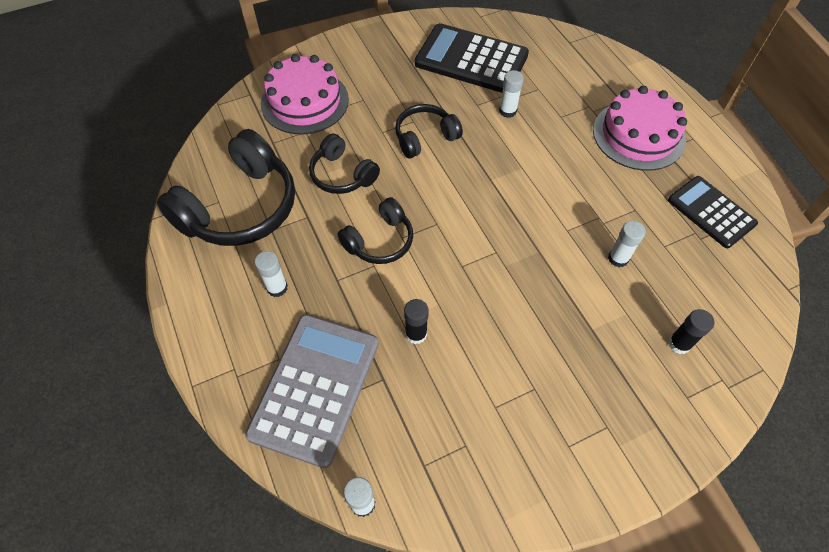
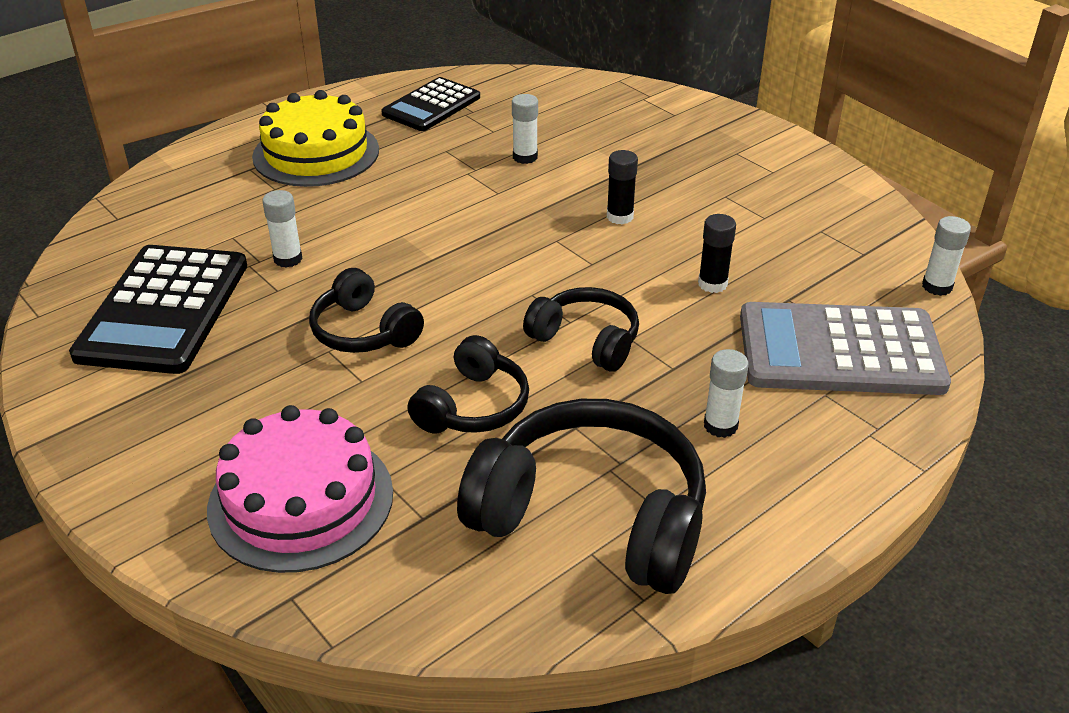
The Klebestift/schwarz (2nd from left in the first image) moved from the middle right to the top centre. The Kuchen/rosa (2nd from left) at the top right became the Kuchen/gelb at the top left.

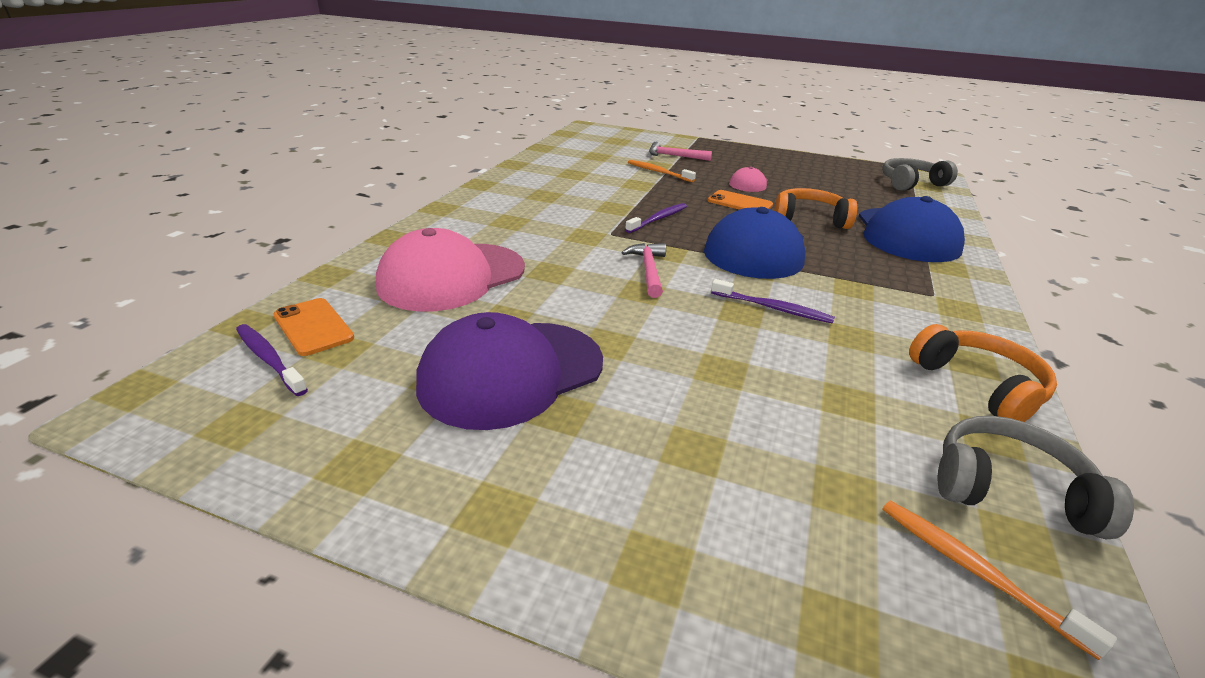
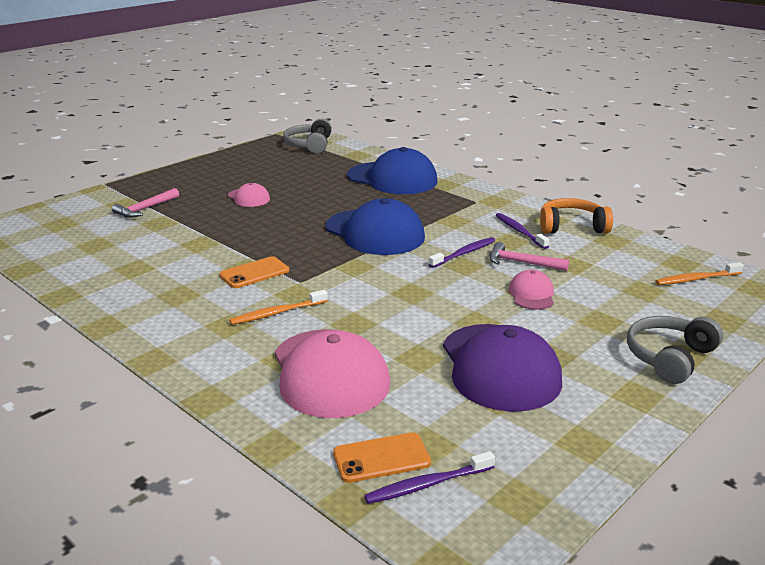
The Kopfhörer/orange (1st from left) at the top right disappeared. The Kappe/rosa (3rd from left) at the middle right appeared. The Hammer/rosa (1st from left in the first image) moved from the centre to the middle right. The Zahnbürste/lila (2nd from left in the first image) moved from the top centre to the middle right. The Zahnbürste/orange (1st from left) moved from the top centre to the centre. The Handy/orange (2nd from left in the first image) moved from the top centre to the middle left. The Kopfhörer/grau (2nd from left) moved from the bottom right to the middle right.

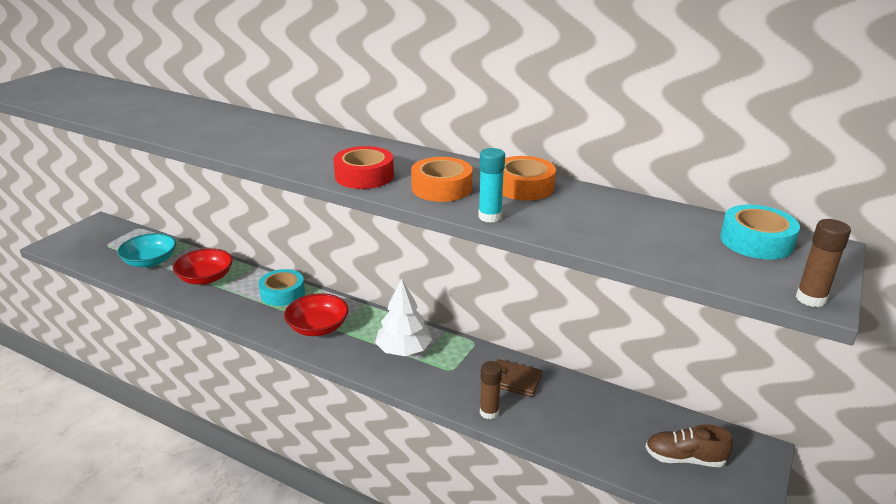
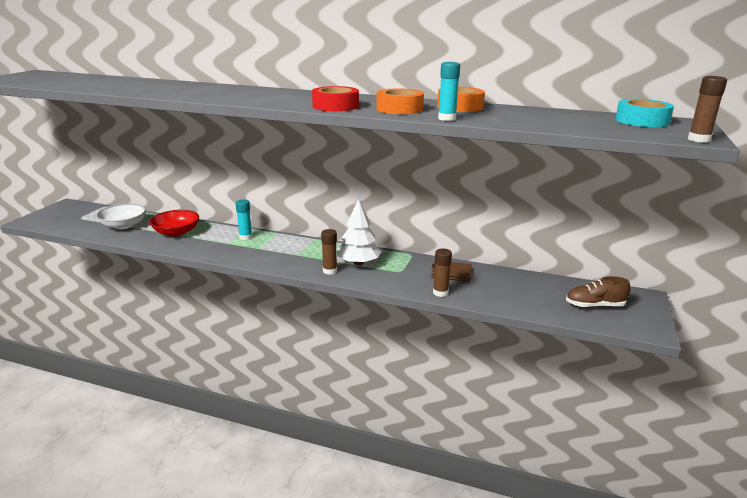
The Schüssel/rot (2nd from left) at the centre disappeared. The Klebestift/braun (1st from left) at the centre appeared. The Klebeband/türkis (1st from left) at the middle left was replaced by the Klebestift/türkis (1st from left) at the middle left. The Schüssel/türkis at the middle left became the Schüssel/weiß at the middle left.

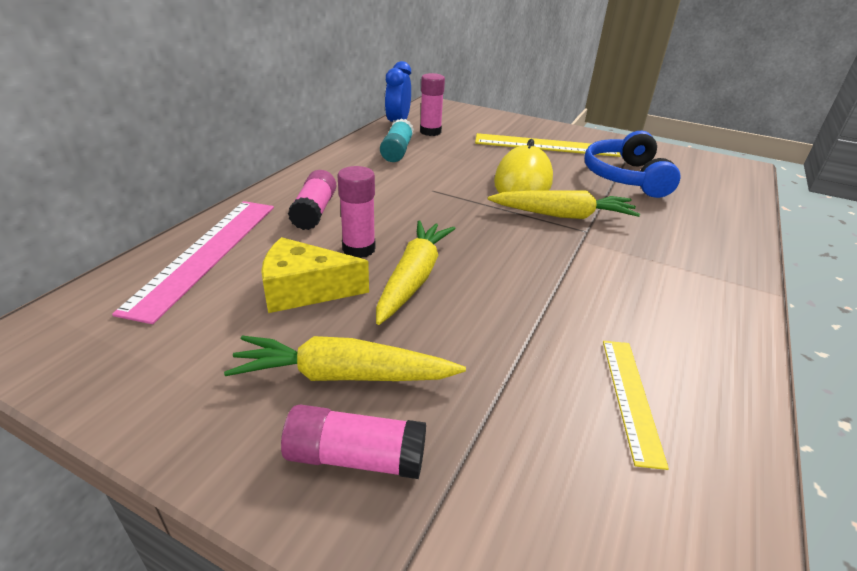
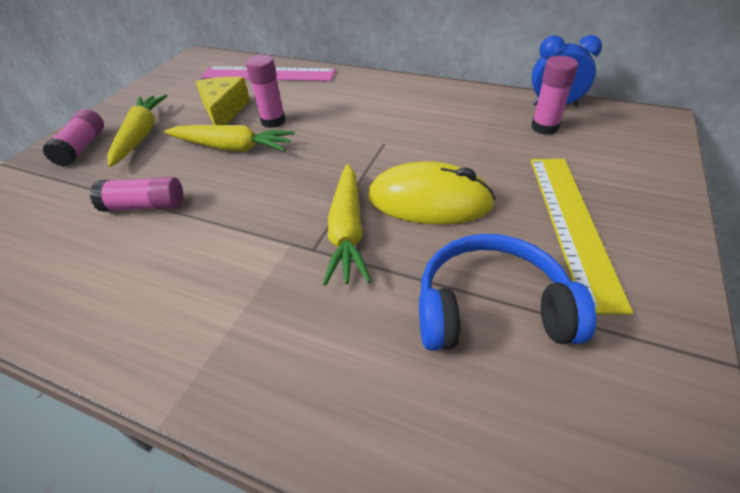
The Klebestift/türkis at the top centre disappeared. The Lineal/gelb (2nd from left) at the bottom right disappeared. The Klebestift/rosa (1st from left in the first image) moved from the centre to the middle left.

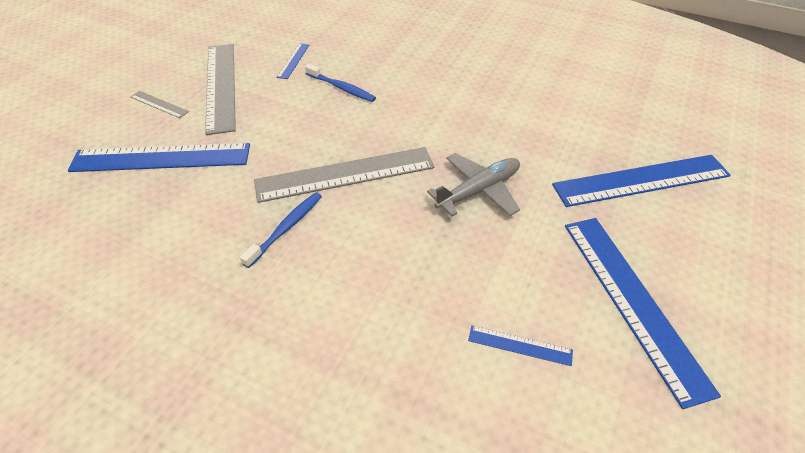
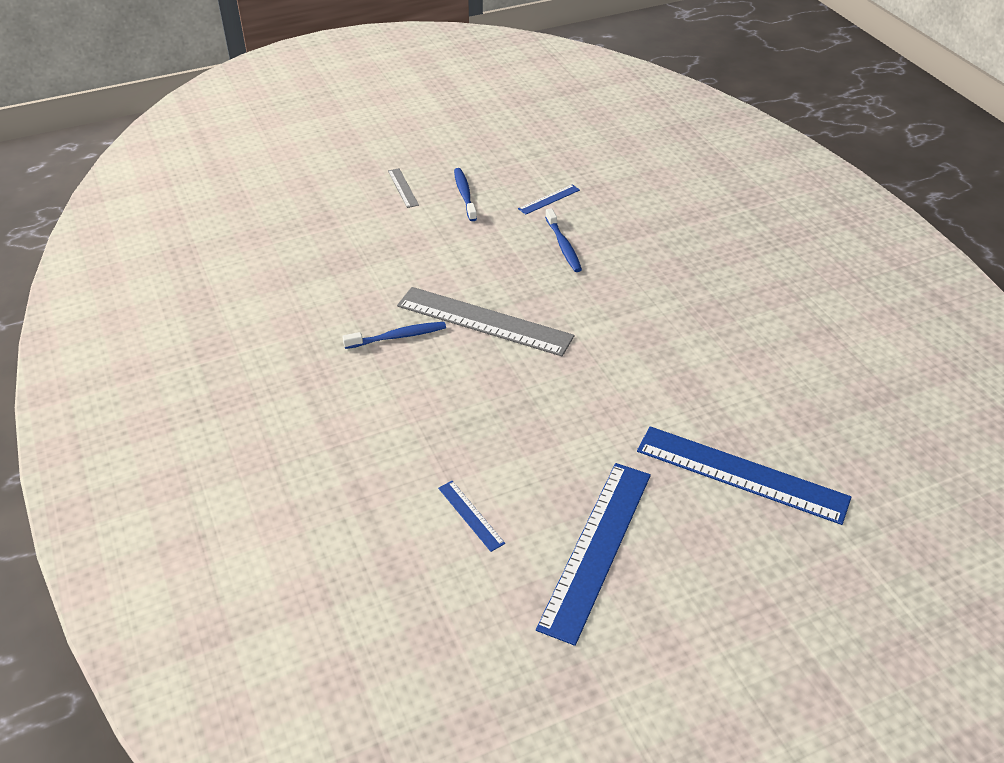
The Lineal/blau (1st from left) at the middle left disappeared. The Flugzeug/grau at the centre disappeared. The Lineal/grau (2nd from left) at the top left was replaced by the Zahnbürste/blau (2nd from left) at the top centre.

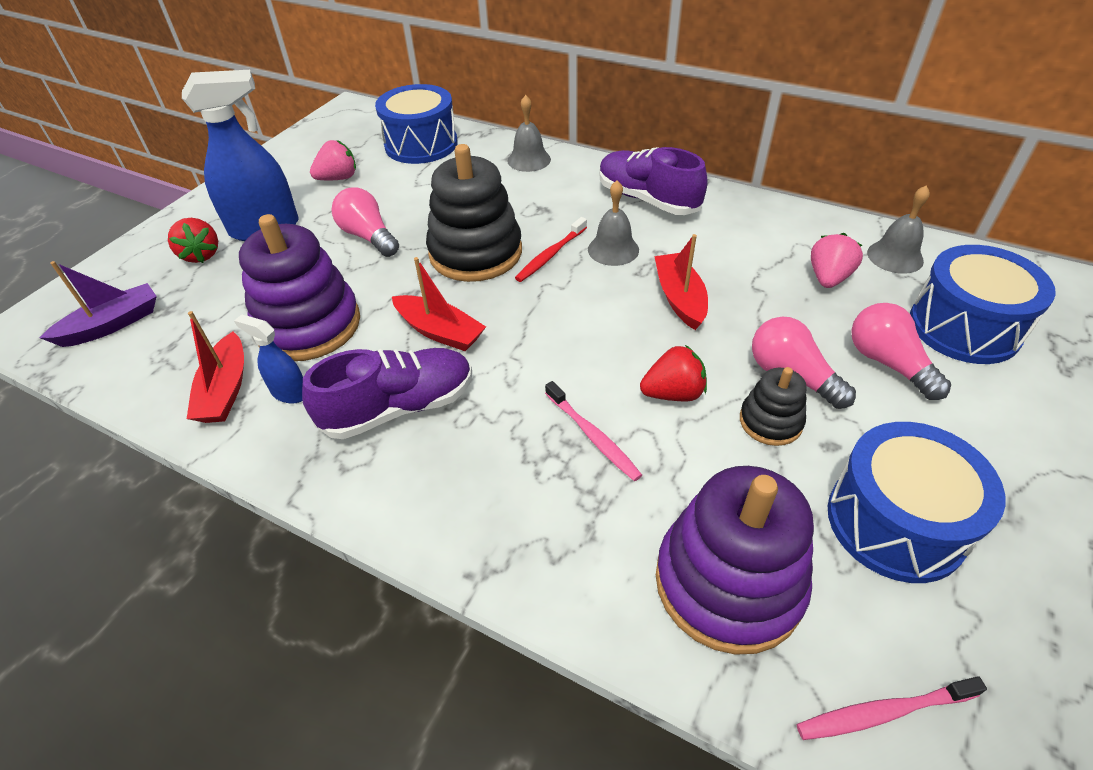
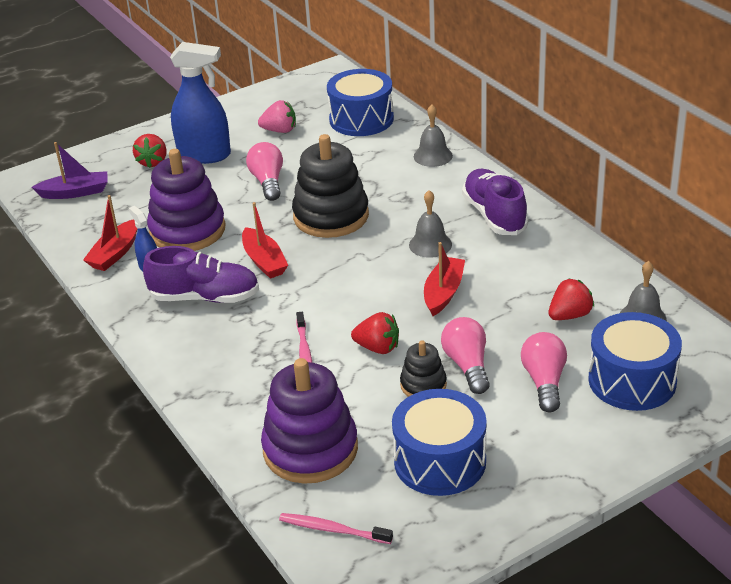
The Zahnbürste/rot at the top centre disappeared. The Erdbeere/rosa (2nd from left) at the middle right became the Erdbeere/rot (3rd from left) at the middle right.

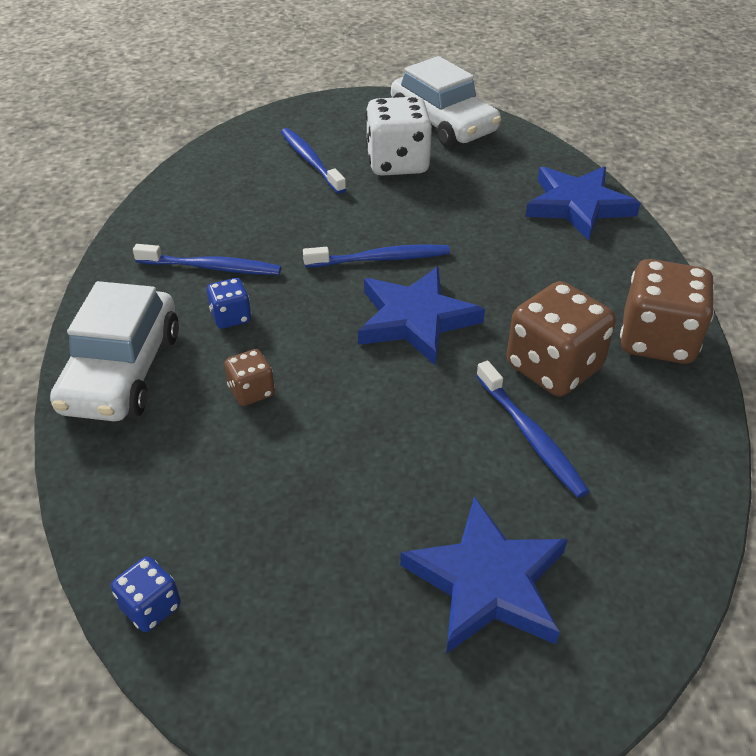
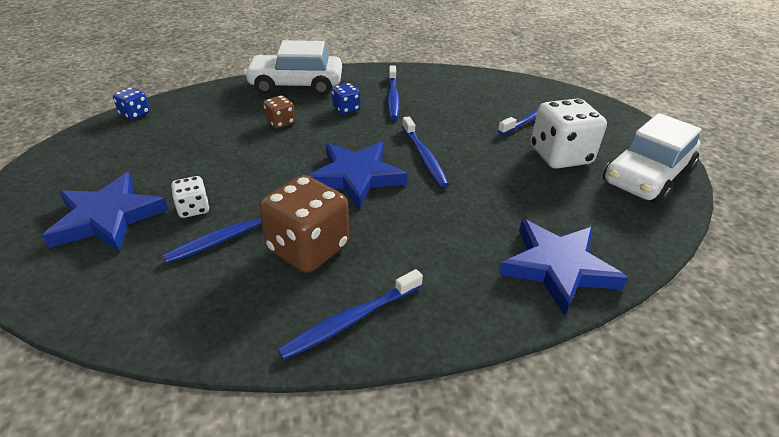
The Spielwürfel/weiß (1st from left) at the middle left appeared. The Spielwürfel/braun (3rd from left) at the middle right was replaced by the Zahnbürste/blau (2nd from left) at the bottom centre.

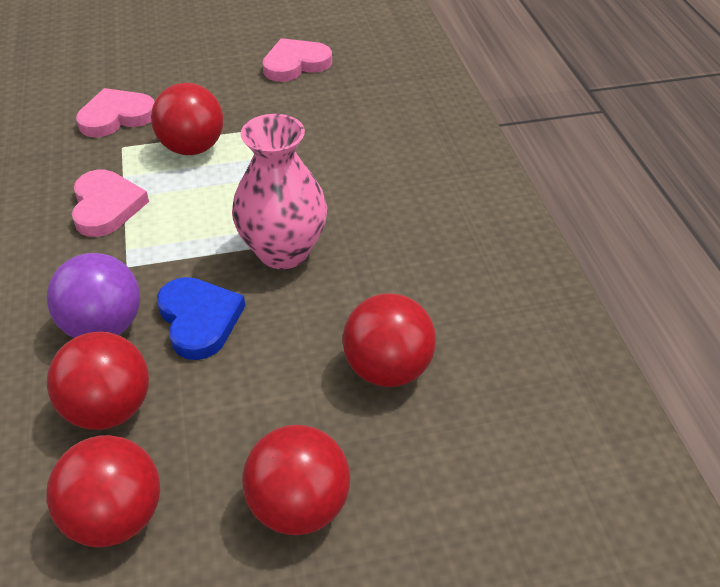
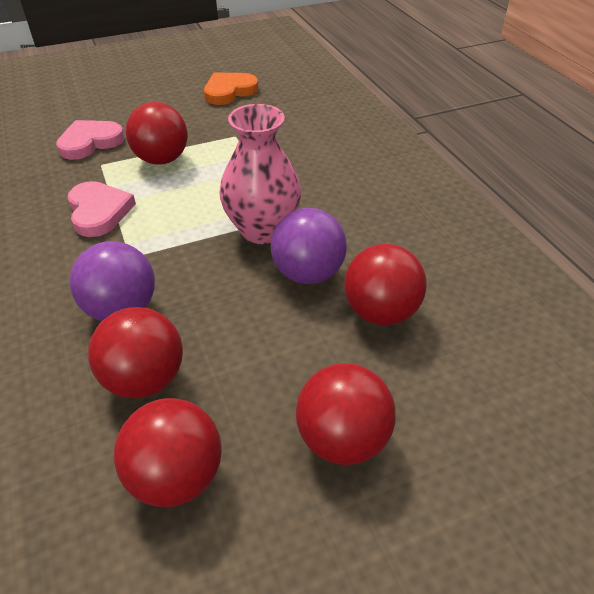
The Herz/blau at the middle left disappeared. The Ball/lila (2nd from left) at the centre appeared. The Herz/rosa (3rd from left) at the top centre became the Herz/orange at the top centre.

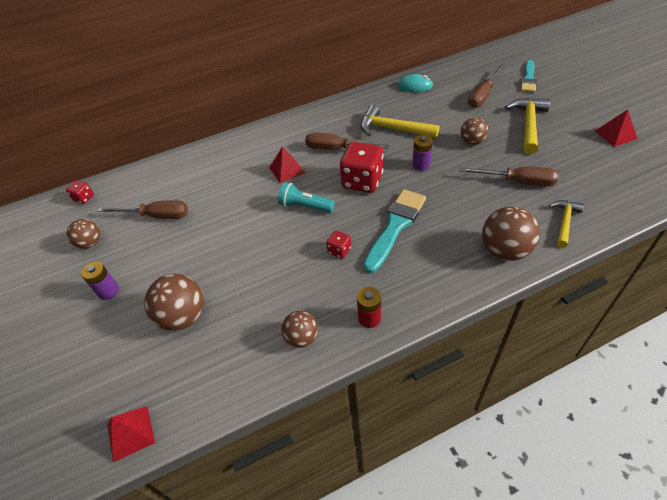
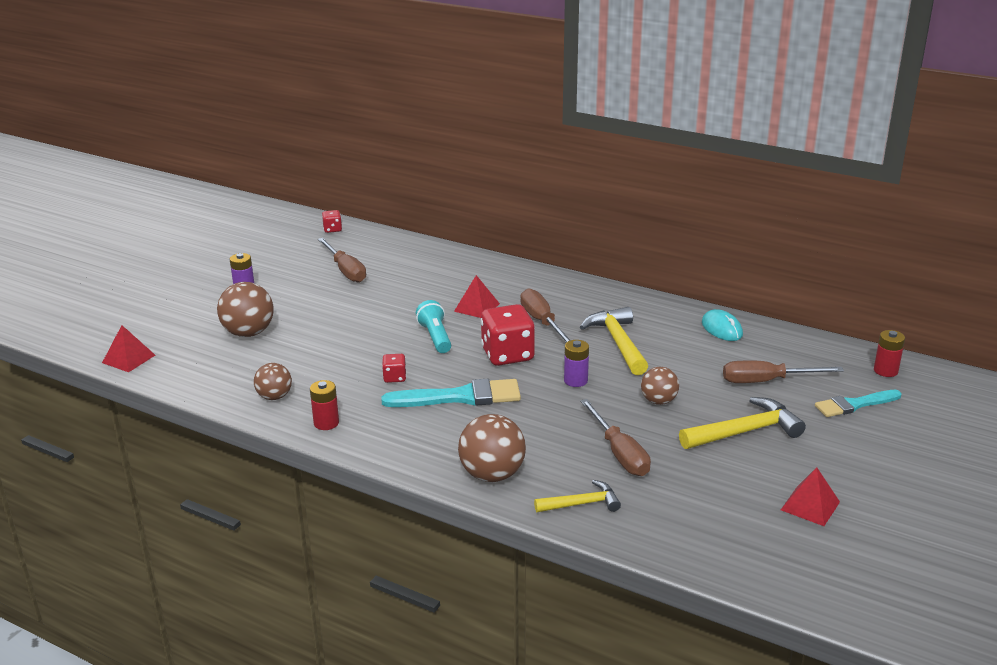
The Ball/braun (1st from left) at the middle left disappeared. The Batterie/rot (2nd from left) at the middle right appeared.

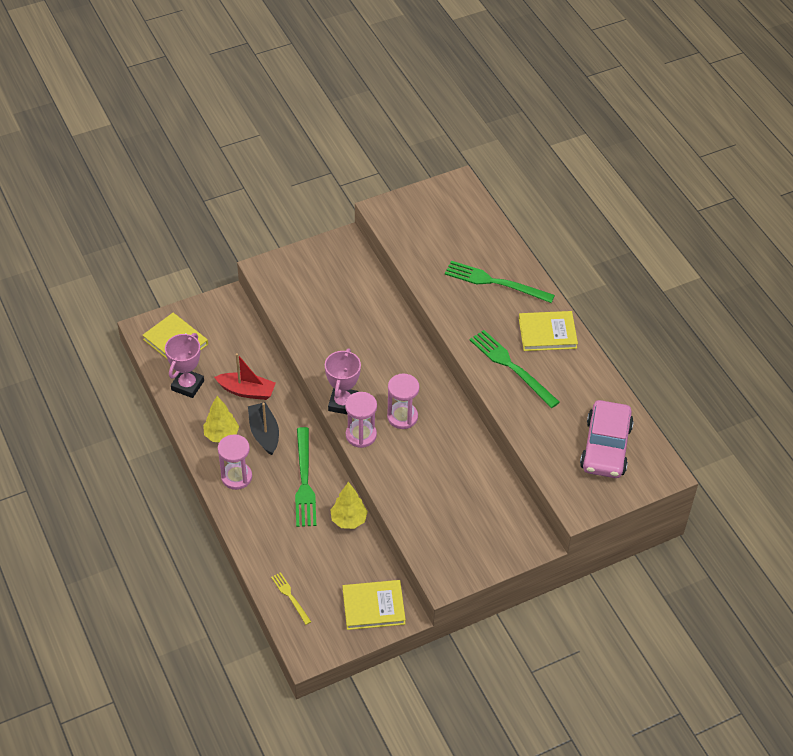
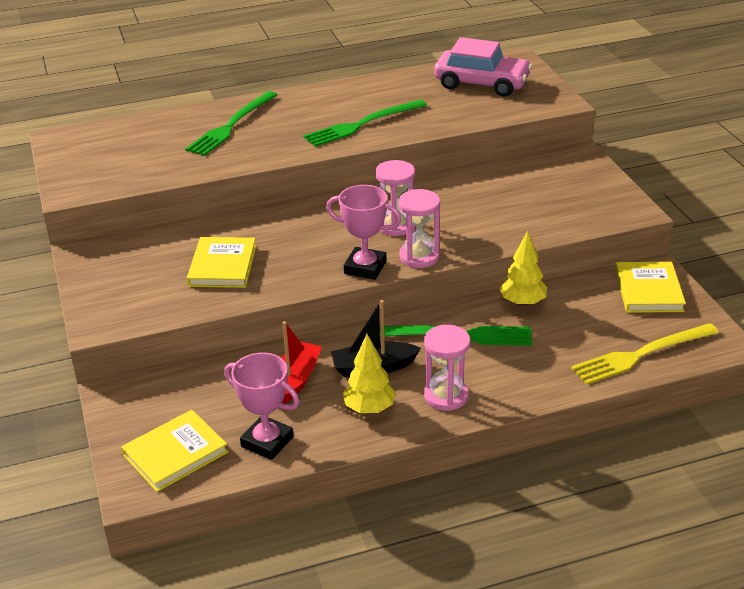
The Buch/gelb (3rd from left in the first image) moved from the middle right to the middle left. The Gabel/gelb at the bottom centre changed to 1.89 times the size.

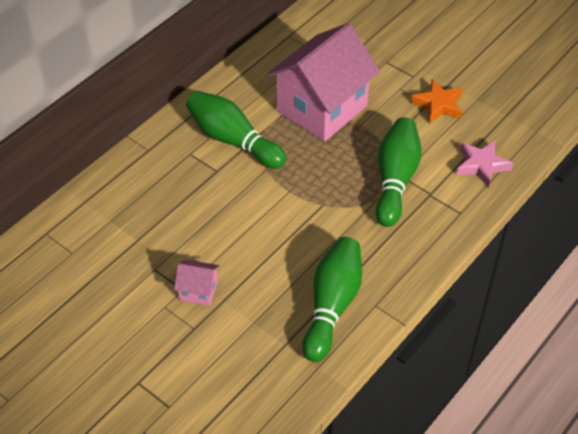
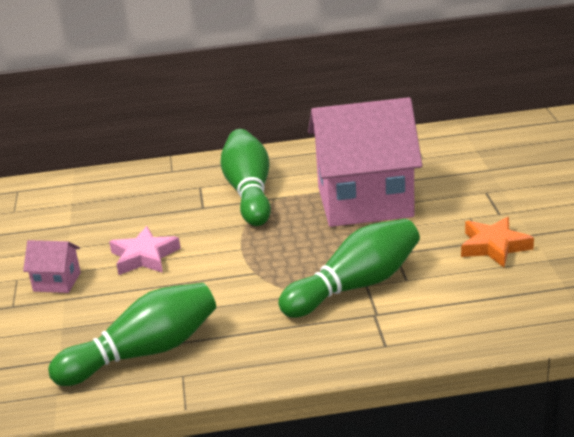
The Stern/rosa moved from the middle right to the middle left. The Haus/rosa (1st from left) at the centre turned 45 degrees counterclockwise.

